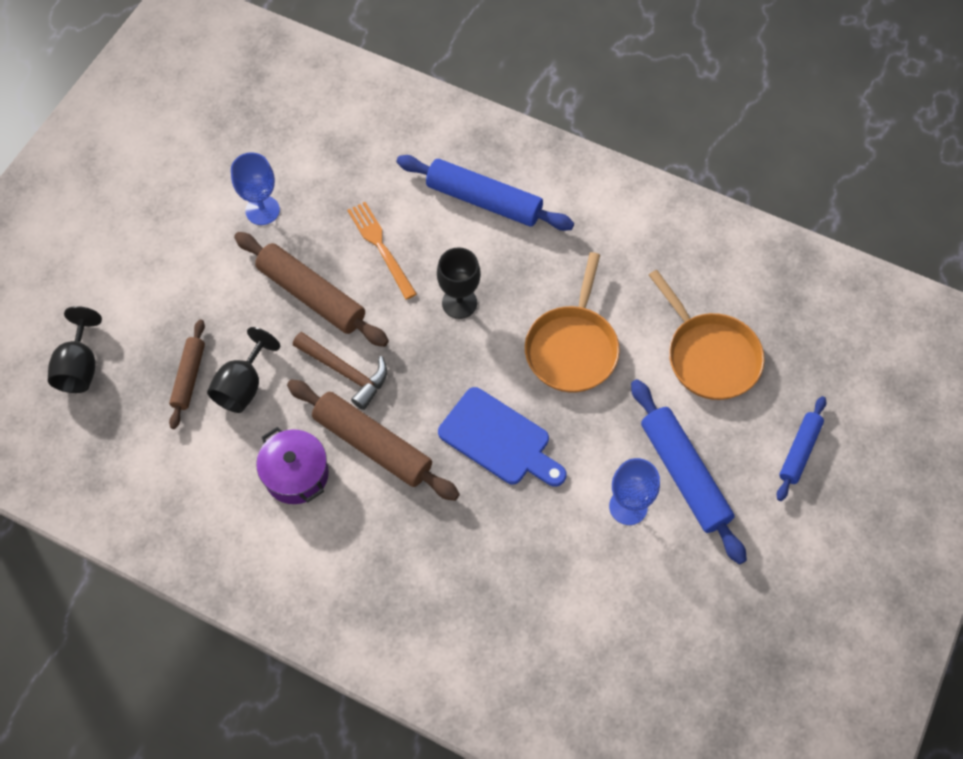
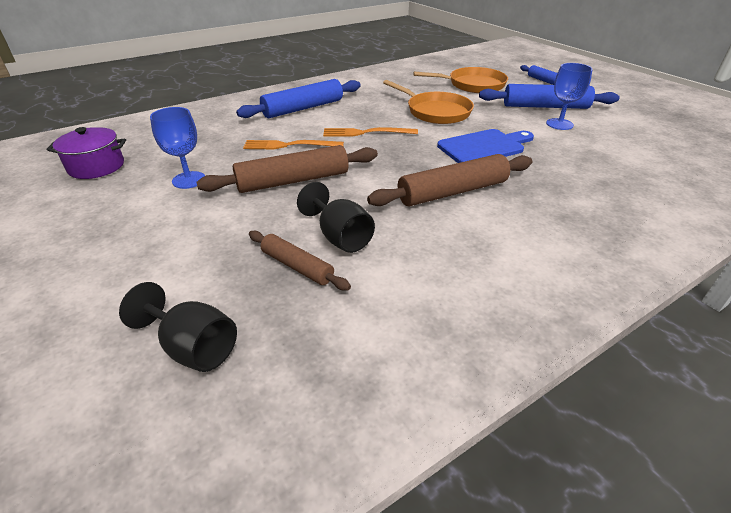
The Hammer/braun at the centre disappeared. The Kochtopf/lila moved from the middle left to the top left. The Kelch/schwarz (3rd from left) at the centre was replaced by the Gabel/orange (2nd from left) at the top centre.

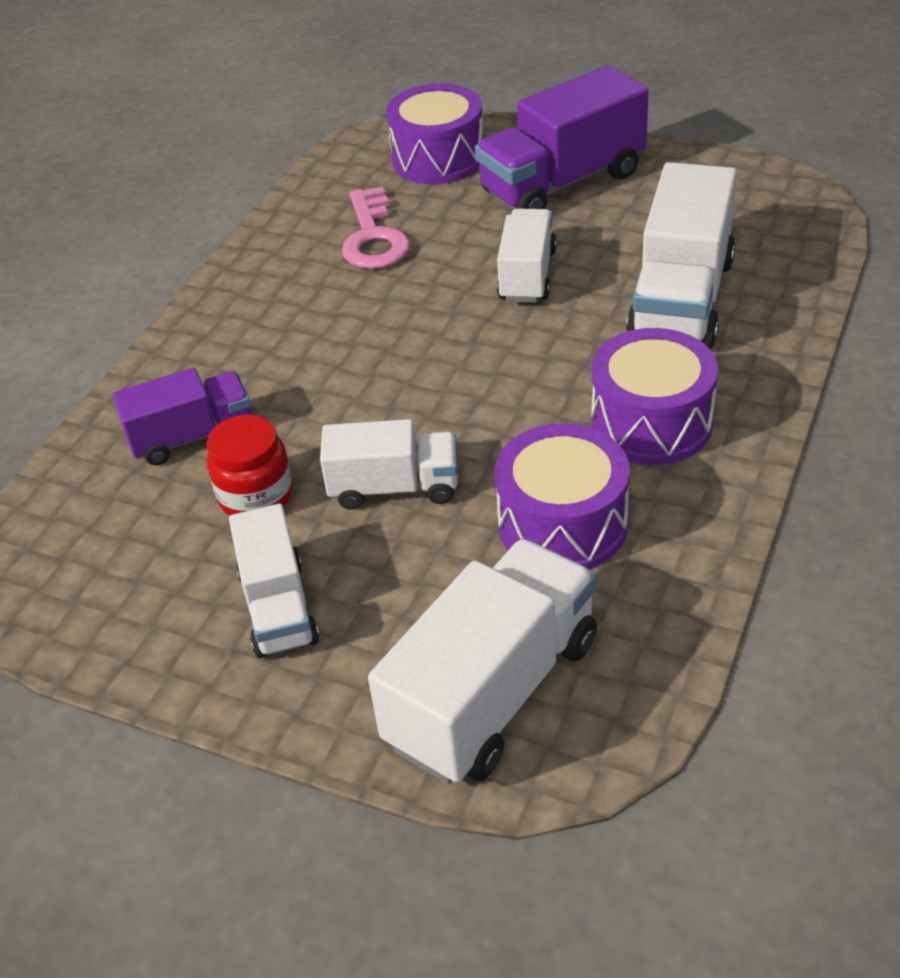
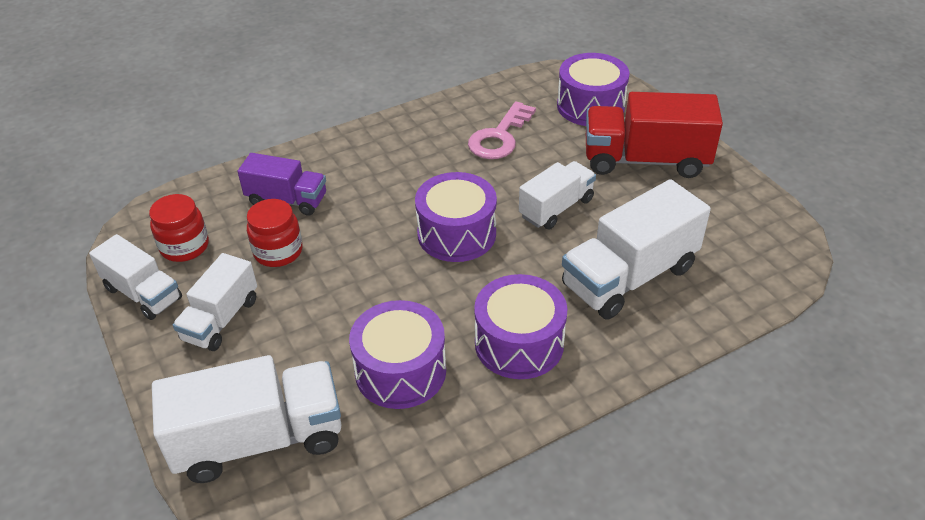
The Einmachglas/rot (1st from left) at the middle left appeared. The Trommel/lila (2nd from left) at the centre appeared. The Lastwagen/weiß (2nd from left in the first image) moved from the centre to the middle left. The Lastwagen/lila (2nd from left) at the top centre became the Lastwagen/rot at the top right.

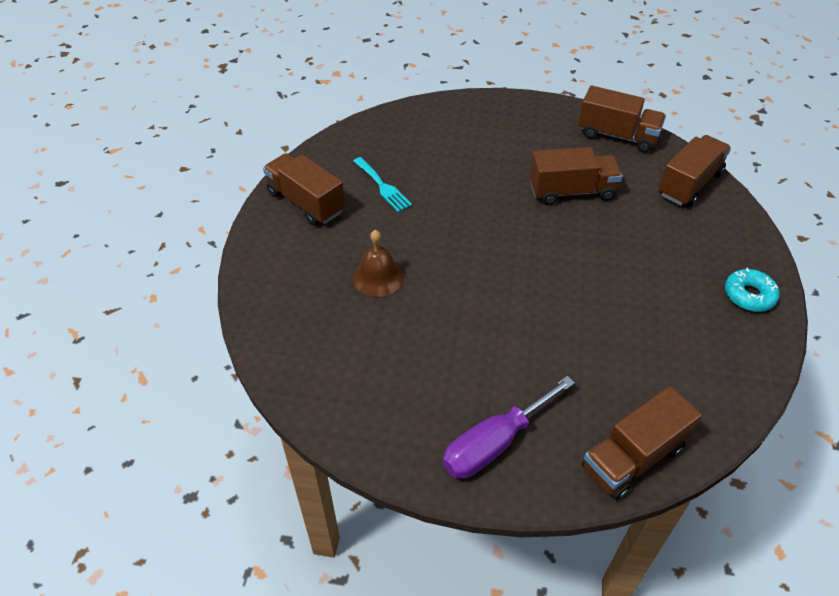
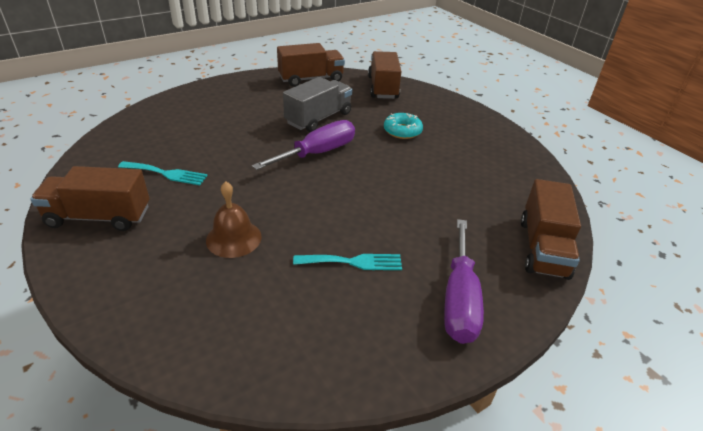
The Schraubenzieher/lila (1st from left) at the centre appeared. The Gabel/türkis (2nd from left) at the centre appeared. The Donut/türkis moved from the middle right to the top centre. The Lastwagen/braun (2nd from left) at the top right became the Lastwagen/grau at the top centre.

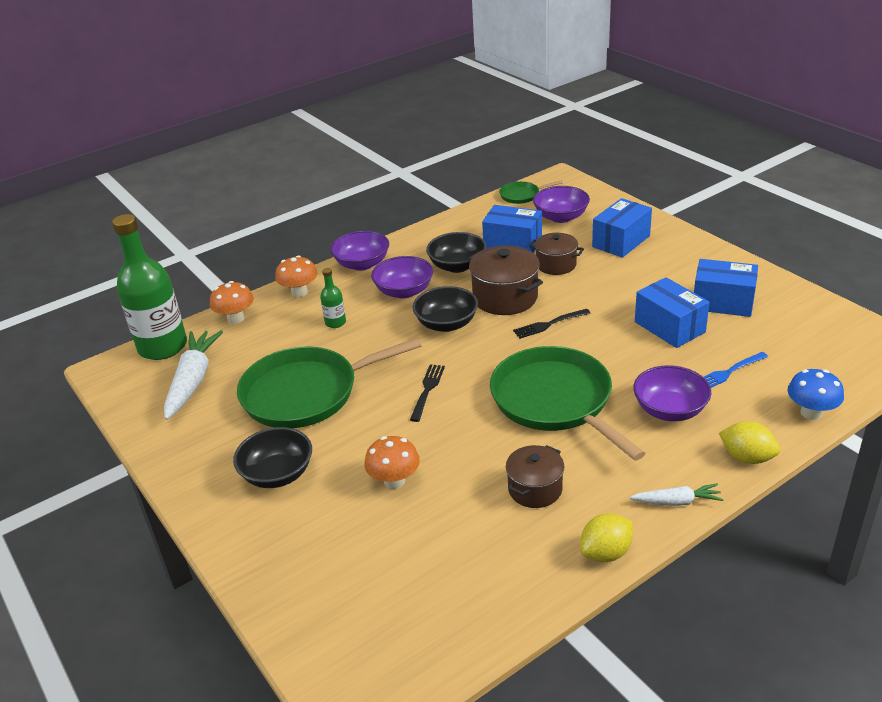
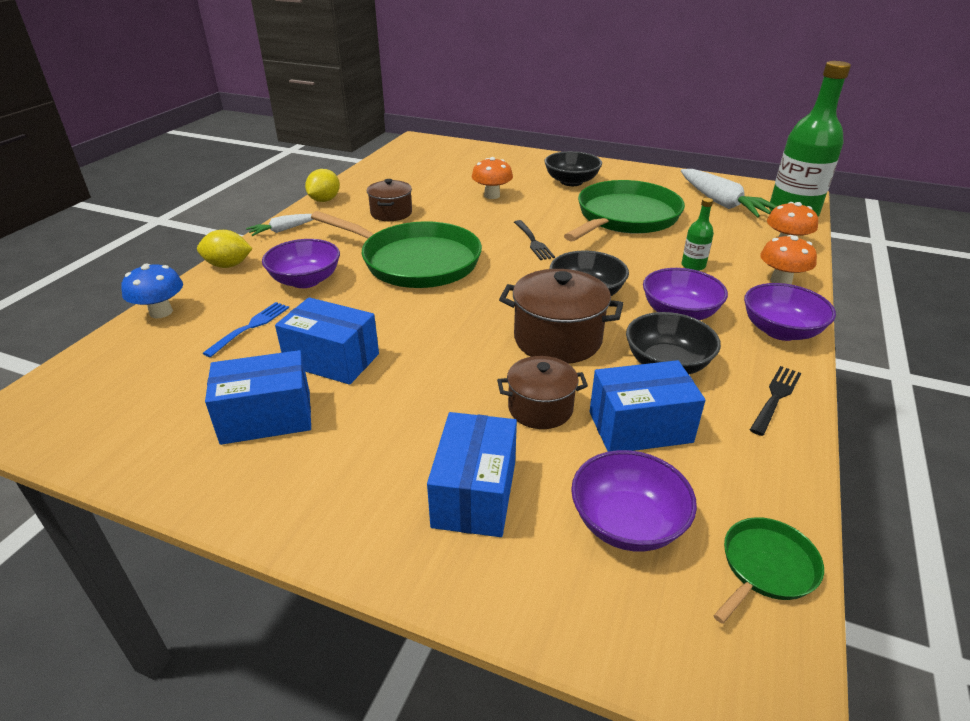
The Gabel/schwarz (2nd from left) moved from the centre to the middle right.

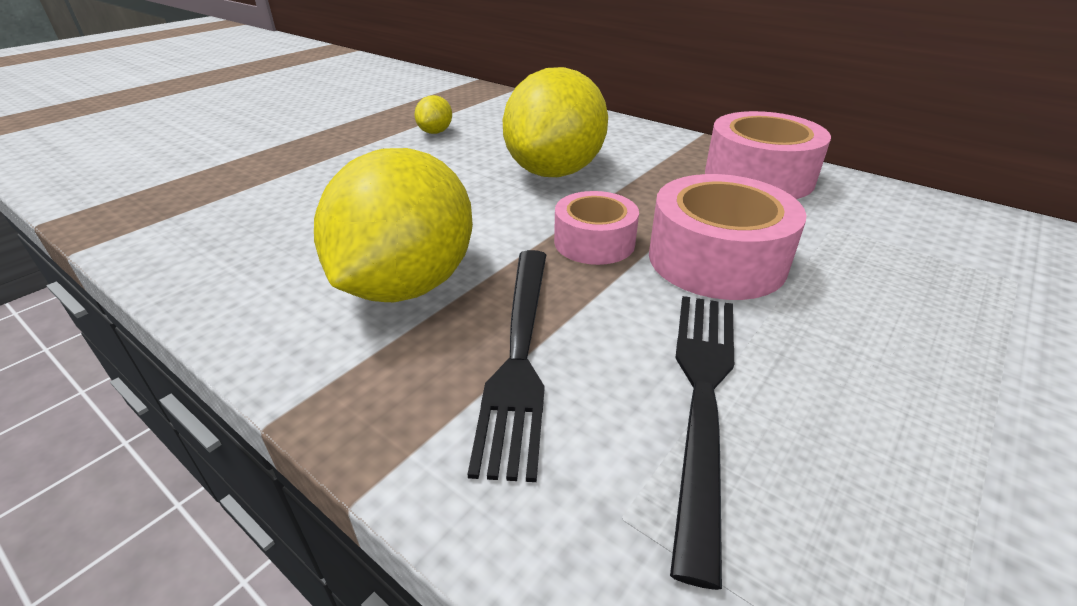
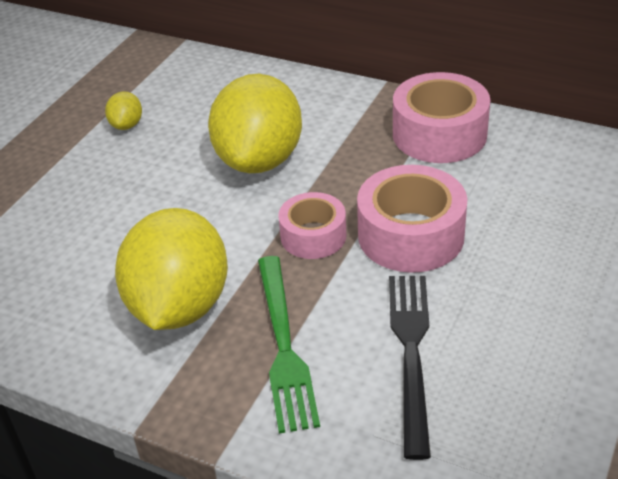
The Gabel/schwarz (1st from left) at the centre became the Gabel/grün at the bottom centre.

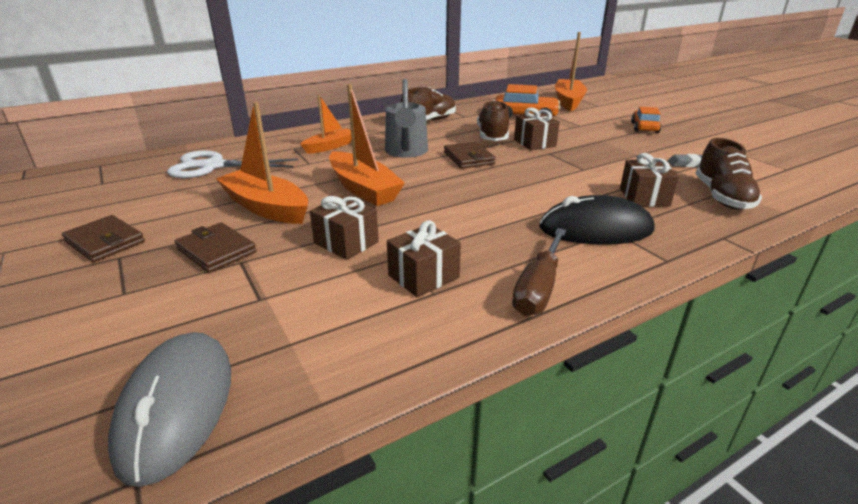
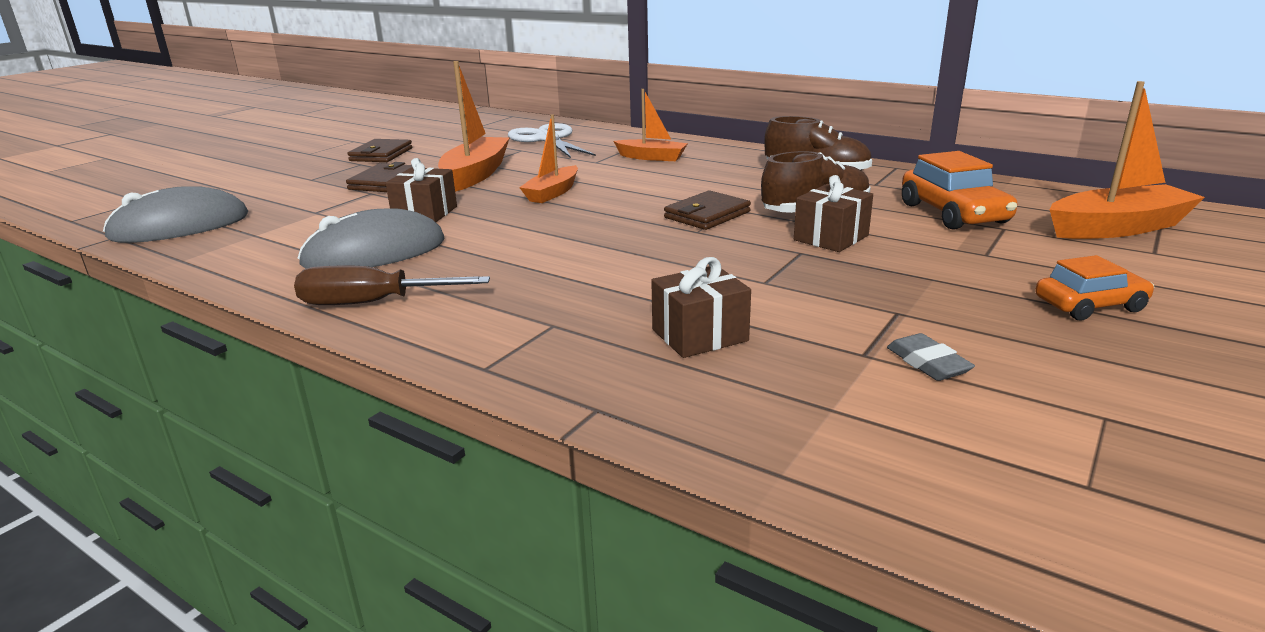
The Gießkanne/grau at the top centre disappeared. The Computermaus/schwarz at the middle right disappeared. The Schuh/braun (3rd from left) at the middle right disappeared. The Geschenk/braun (2nd from left) at the centre was replaced by the Computermaus/grau (2nd from left) at the middle left. The Boot/orange (3rd from left in the first image) at the top centre changed to 0.63 times the size.

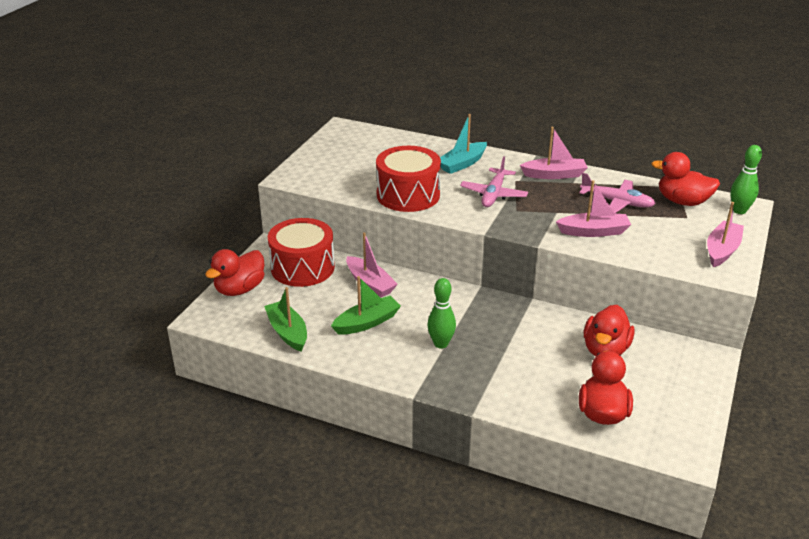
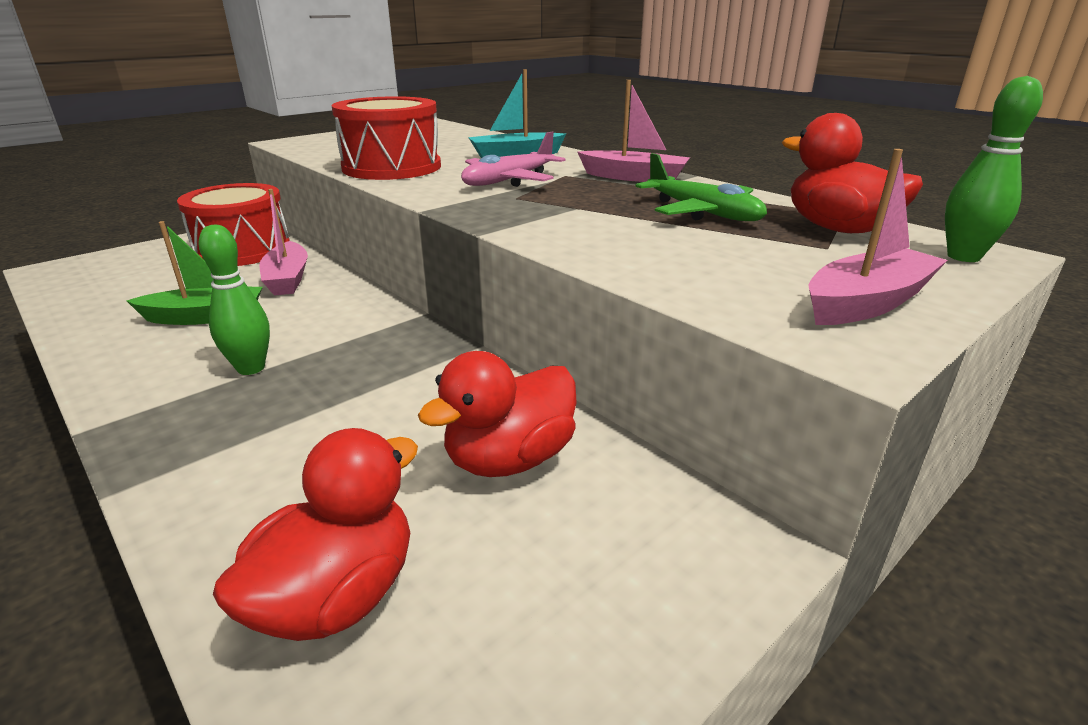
The Ente/rot (1st from left) at the middle left disappeared. The Boot/grün (1st from left) at the centre disappeared. The Boot/rosa (3rd from left) at the middle right disappeared. The Flugzeug/rosa (2nd from left) at the middle right became the Flugzeug/grün at the top centre.

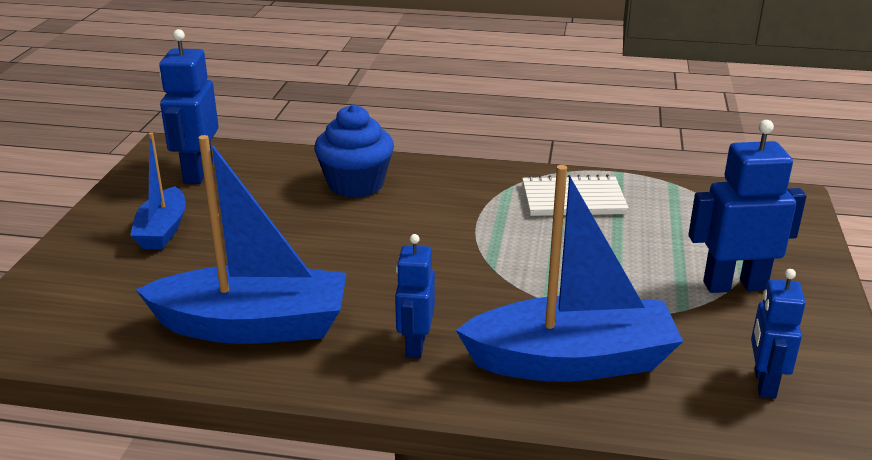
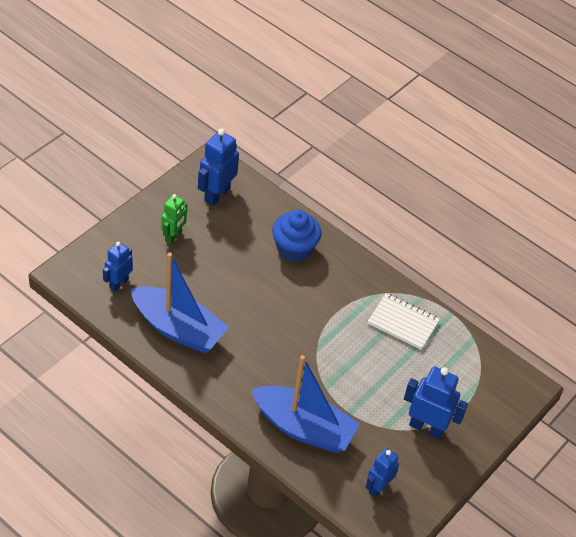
The Roboter/blau (2nd from left in the first image) moved from the centre to the middle left. The Boot/blau (1st from left) at the middle left was replaced by the Roboter/grün at the middle left.

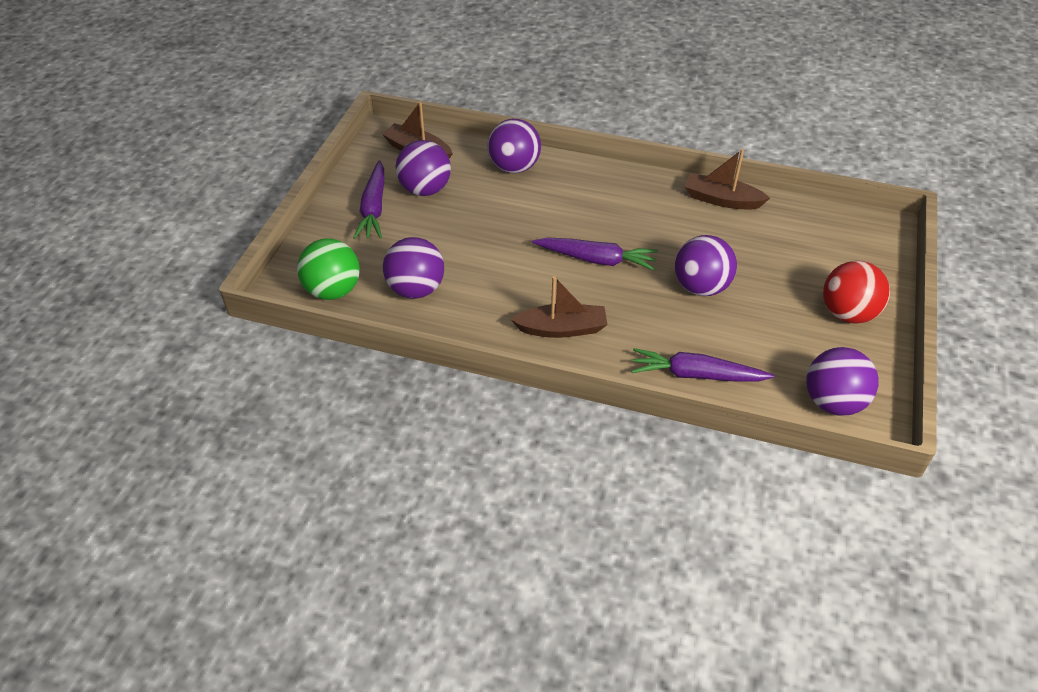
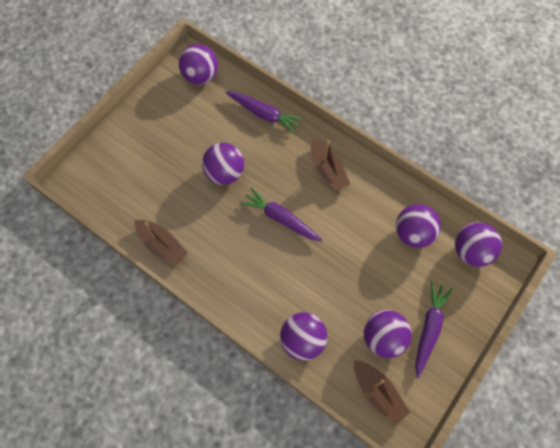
The Ball/rot at the middle right disappeared. The Ball/grün at the middle left became the Ball/lila (6th from left) at the middle right. The Boot/braun (2nd from left) at the centre turned 135 degrees counterclockwise.

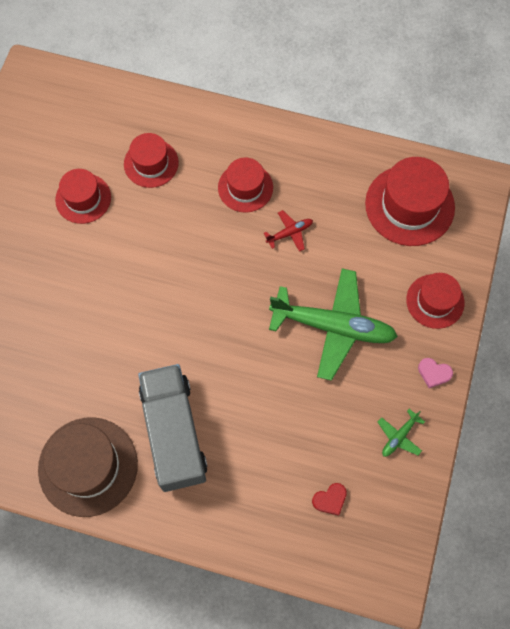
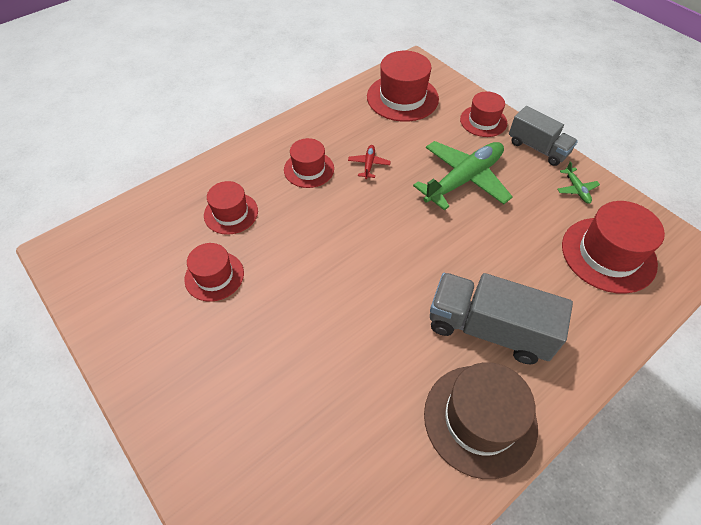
The Herz/rot at the bottom centre was replaced by the Hut/rot (6th from left) at the middle right. The Herz/rosa at the middle right was replaced by the Lastwagen/grau (2nd from left) at the top right.

